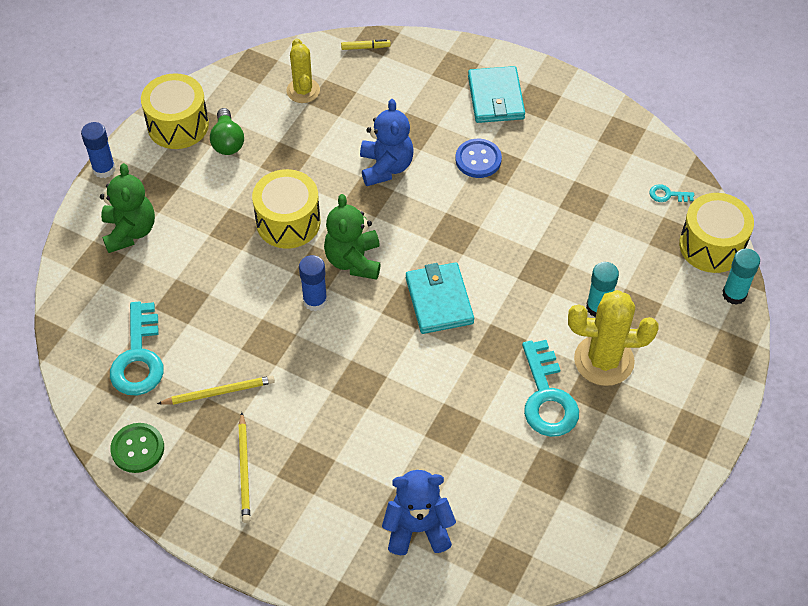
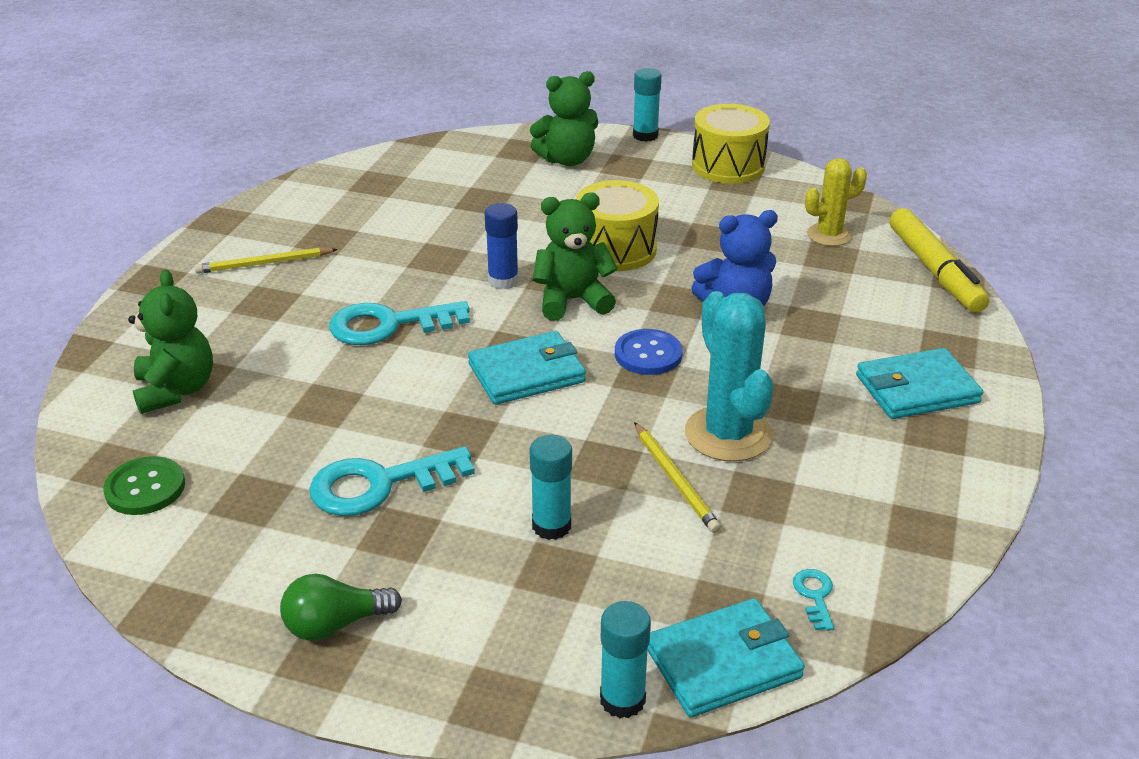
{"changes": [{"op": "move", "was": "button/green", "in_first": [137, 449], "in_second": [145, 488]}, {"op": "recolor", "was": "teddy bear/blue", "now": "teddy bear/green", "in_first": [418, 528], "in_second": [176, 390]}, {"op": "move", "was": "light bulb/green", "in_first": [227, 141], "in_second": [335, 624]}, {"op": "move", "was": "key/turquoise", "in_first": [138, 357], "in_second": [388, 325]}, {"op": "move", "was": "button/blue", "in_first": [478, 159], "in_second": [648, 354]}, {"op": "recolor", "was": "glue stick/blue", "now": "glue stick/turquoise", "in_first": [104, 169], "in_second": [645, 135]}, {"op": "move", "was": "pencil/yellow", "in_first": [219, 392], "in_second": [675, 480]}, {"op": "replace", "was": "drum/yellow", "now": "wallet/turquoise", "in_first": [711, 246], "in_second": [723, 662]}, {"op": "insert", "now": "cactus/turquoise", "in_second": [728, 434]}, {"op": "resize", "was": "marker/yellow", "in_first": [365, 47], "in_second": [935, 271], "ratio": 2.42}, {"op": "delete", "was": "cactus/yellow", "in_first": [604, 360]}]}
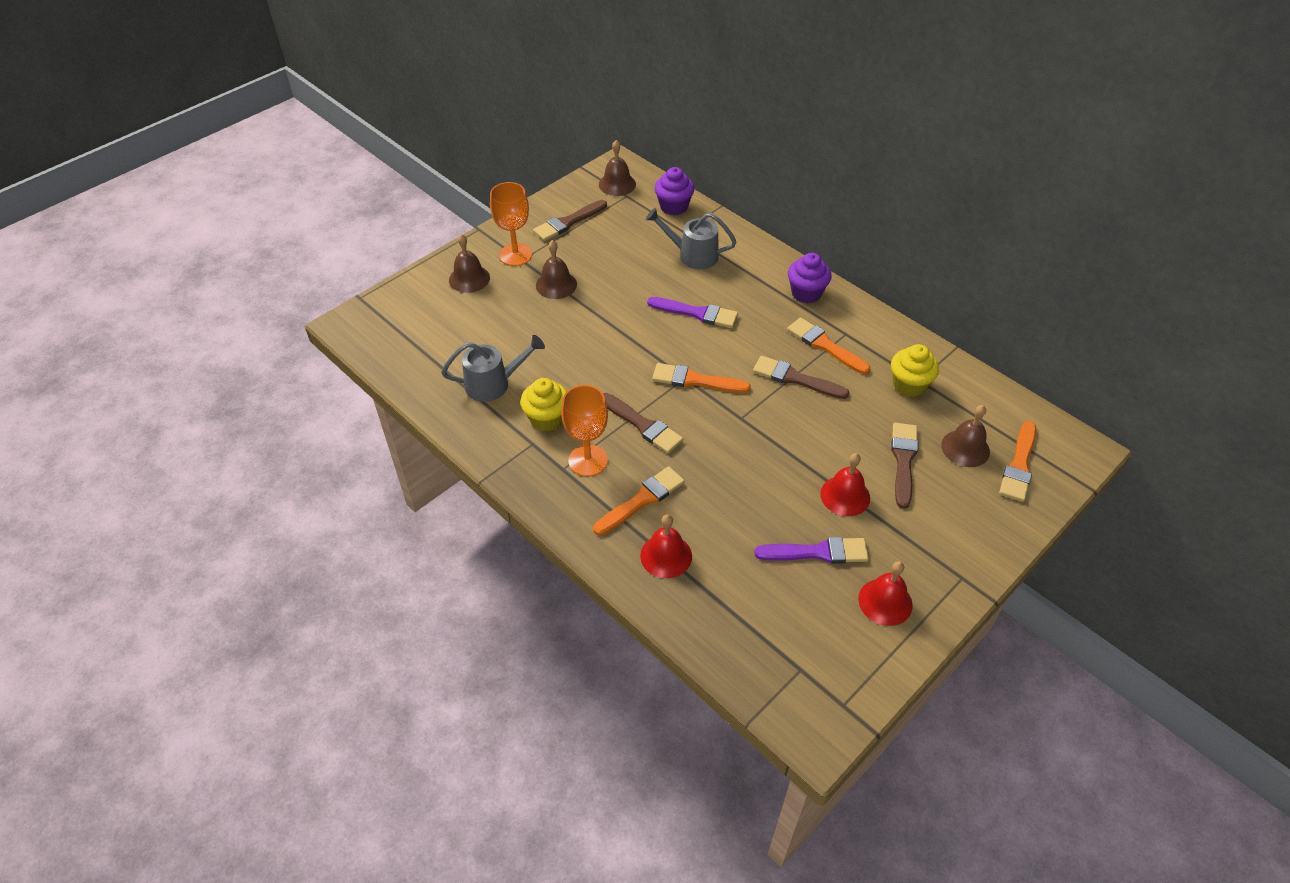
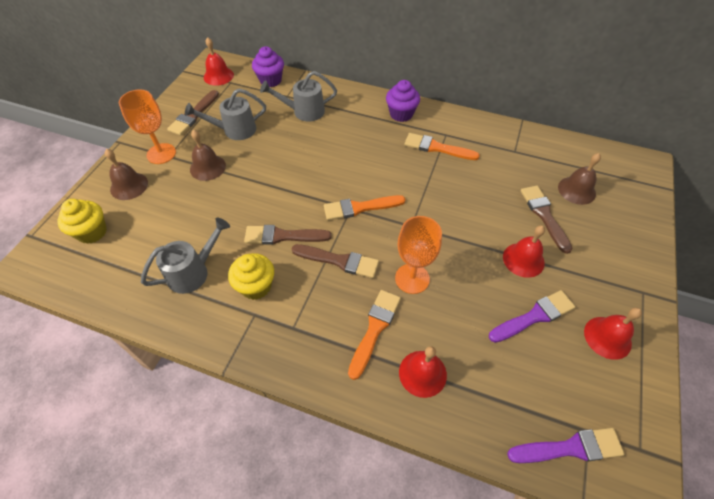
{"changes": [{"op": "move", "was": "cupcake/yellow", "in_first": [909, 385], "in_second": [92, 232]}, {"op": "insert", "now": "watering can/grey", "in_second": [234, 130]}, {"op": "recolor", "was": "bell/brown", "now": "bell/red", "in_first": [617, 184], "in_second": [218, 76]}, {"op": "move", "was": "brush/brown", "in_first": [795, 378], "in_second": [283, 236]}, {"op": "move", "was": "goblet/orange", "in_first": [588, 460], "in_second": [412, 278]}, {"op": "move", "was": "brush/purple", "in_first": [697, 313], "in_second": [570, 448]}, {"op": "delete", "was": "brush/orange", "in_first": [1019, 465]}]}
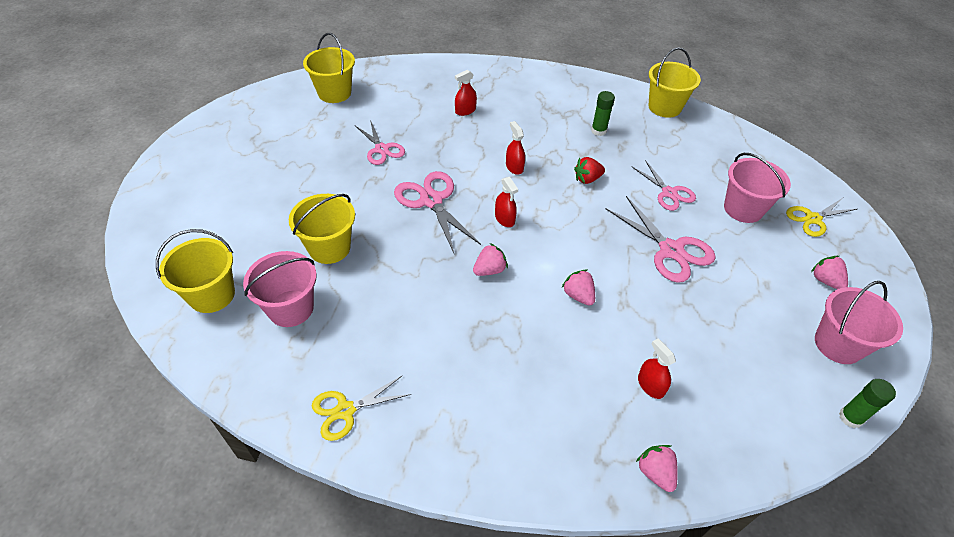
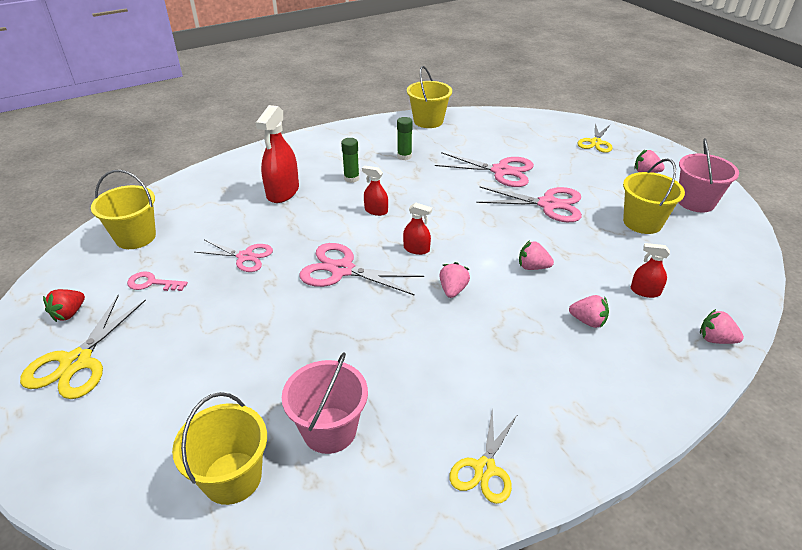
{"changes": [{"op": "insert", "now": "scissors/yellow", "in_second": [76, 362]}, {"op": "move", "was": "strawberry/red", "in_first": [587, 179], "in_second": [69, 313]}, {"op": "insert", "now": "key/pink", "in_second": [152, 283]}, {"op": "resize", "was": "spray bottle/red", "in_first": [465, 111], "in_second": [283, 192], "ratio": 1.89}, {"op": "move", "was": "glue stick/green", "in_first": [850, 417], "in_second": [351, 178]}, {"op": "resize", "was": "scissors/pink", "in_first": [669, 193], "in_second": [501, 171], "ratio": 1.5}, {"op": "insert", "now": "strawberry/pink", "in_second": [588, 321]}, {"op": "move", "was": "bucket/yellow", "in_first": [329, 248], "in_second": [642, 222]}, {"op": "delete", "was": "bucket/pink", "in_first": [743, 209]}]}
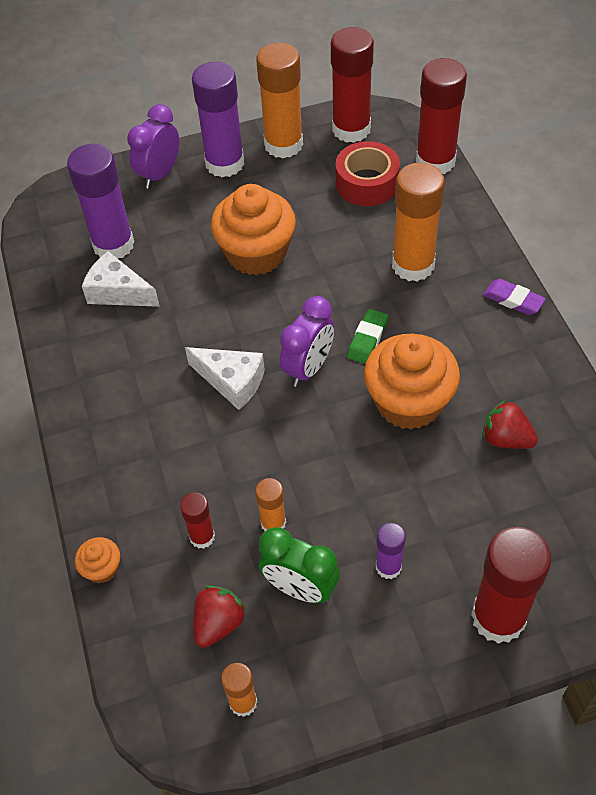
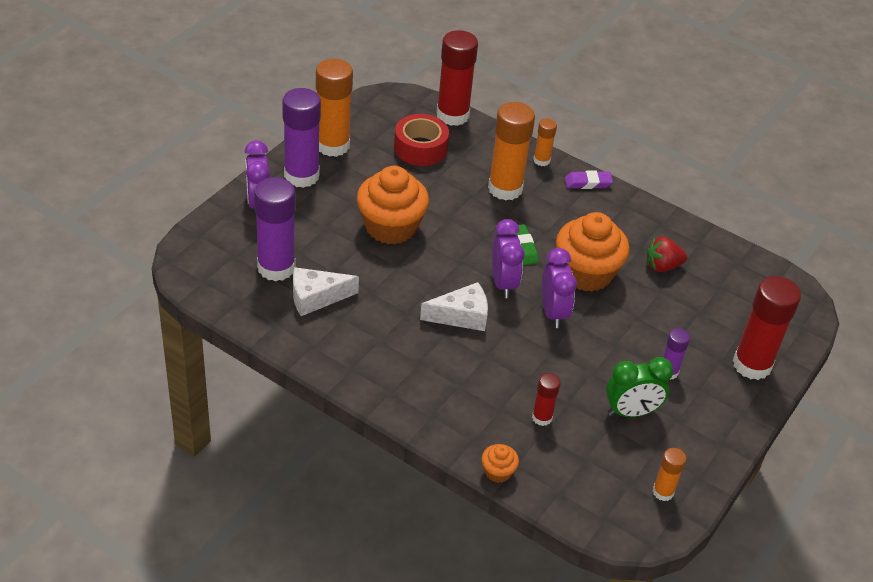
{"changes": [{"op": "move", "was": "glue stick/orange", "in_first": [273, 523], "in_second": [541, 160]}, {"op": "insert", "now": "clock/purple", "in_second": [553, 312]}, {"op": "delete", "was": "strawberry/red", "in_first": [218, 623]}, {"op": "delete", "was": "glue stick/red", "in_first": [351, 129]}]}
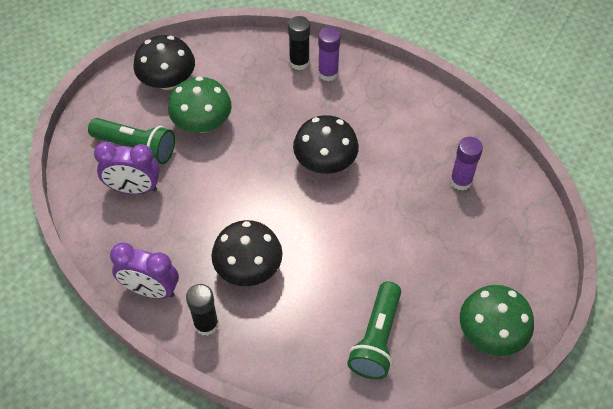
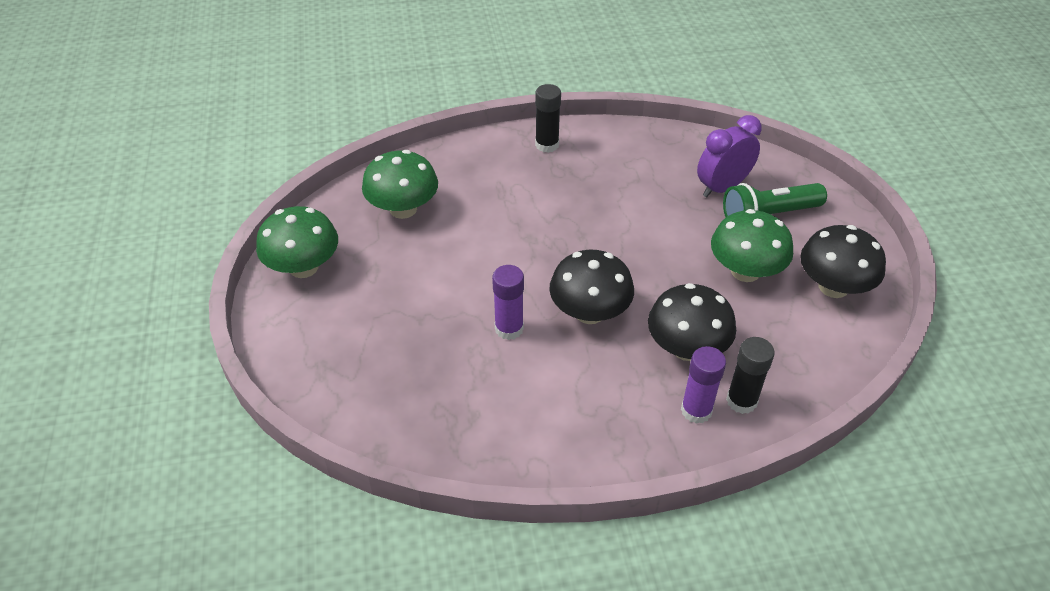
{"changes": [{"op": "replace", "was": "flashlight/green", "now": "mushroom/green", "in_first": [376, 339], "in_second": [403, 209]}, {"op": "move", "was": "glue stick/purple", "in_first": [461, 181], "in_second": [509, 328]}, {"op": "move", "was": "mushroom/black", "in_first": [248, 268], "in_second": [686, 348]}, {"op": "delete", "was": "clock/purple", "in_first": [151, 290]}]}
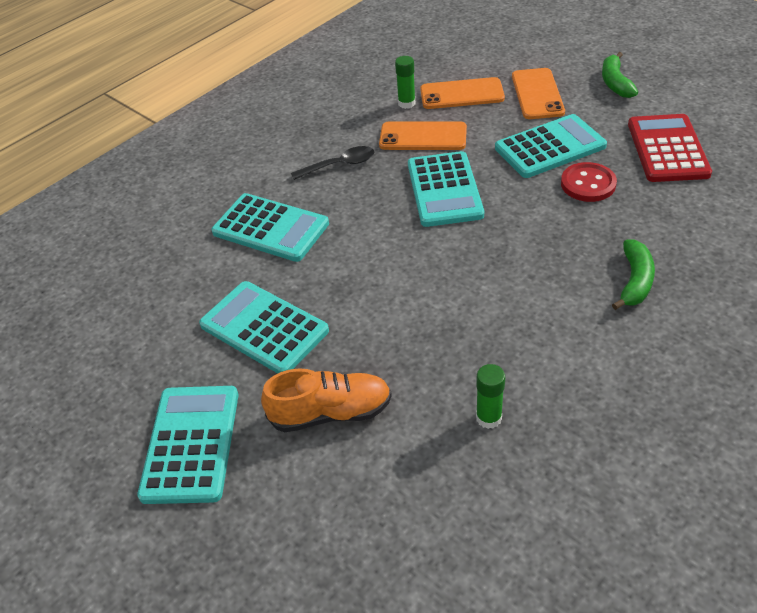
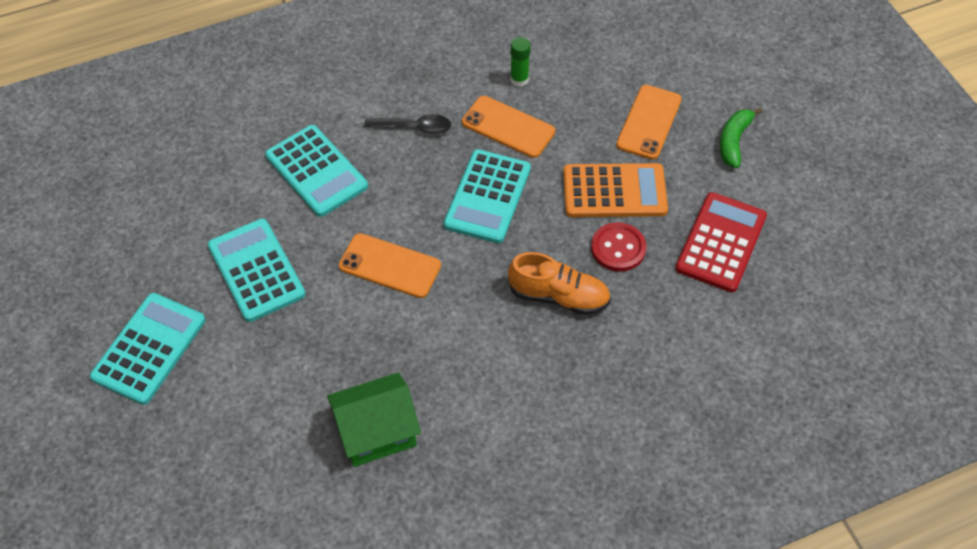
{"changes": [{"op": "replace", "was": "glue stick/green", "now": "house/green", "in_first": [488, 418], "in_second": [377, 432]}, {"op": "move", "was": "phone/orange", "in_first": [462, 94], "in_second": [390, 266]}, {"op": "move", "was": "shoe/orange", "in_first": [331, 413], "in_second": [558, 296]}, {"op": "recolor", "was": "calculator/turquoise", "now": "calculator/orange", "in_first": [550, 147], "in_second": [614, 191]}, {"op": "delete", "was": "banana/green", "in_first": [634, 281]}]}
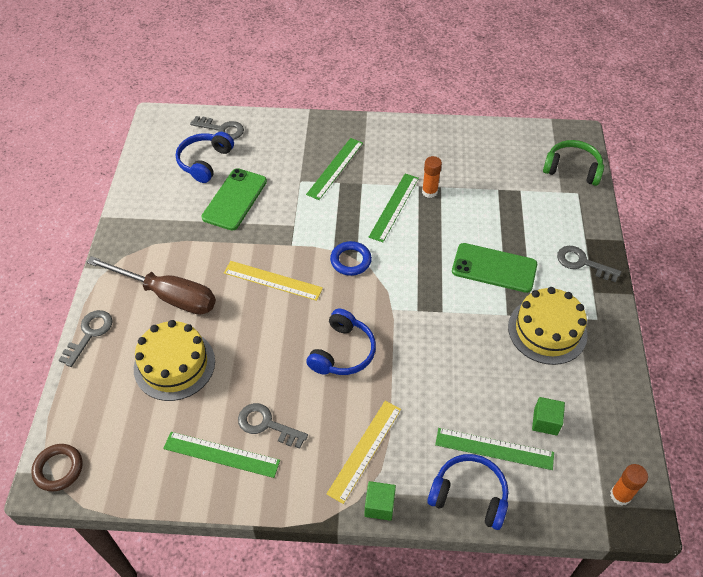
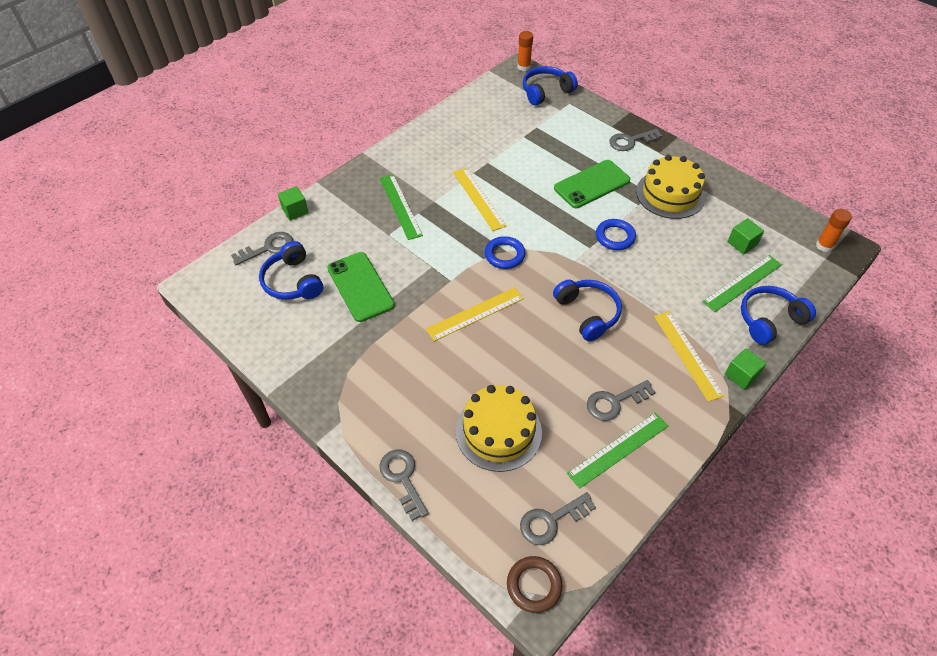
{"changes": [{"op": "insert", "now": "cube/green", "in_second": [295, 210]}, {"op": "recolor", "was": "ruler/green", "now": "ruler/yellow", "in_first": [394, 207], "in_second": [479, 198]}, {"op": "move", "was": "glue stick/orange", "in_first": [429, 192], "in_second": [523, 67]}, {"op": "insert", "now": "key/grey", "in_second": [551, 521]}, {"op": "recolor", "was": "headphones/green", "now": "headphones/blue", "in_first": [572, 169], "in_second": [546, 91]}, {"op": "insert", "now": "ring/blue", "in_second": [615, 237]}, {"op": "delete", "was": "screwdriver/brown", "in_first": [168, 295]}]}
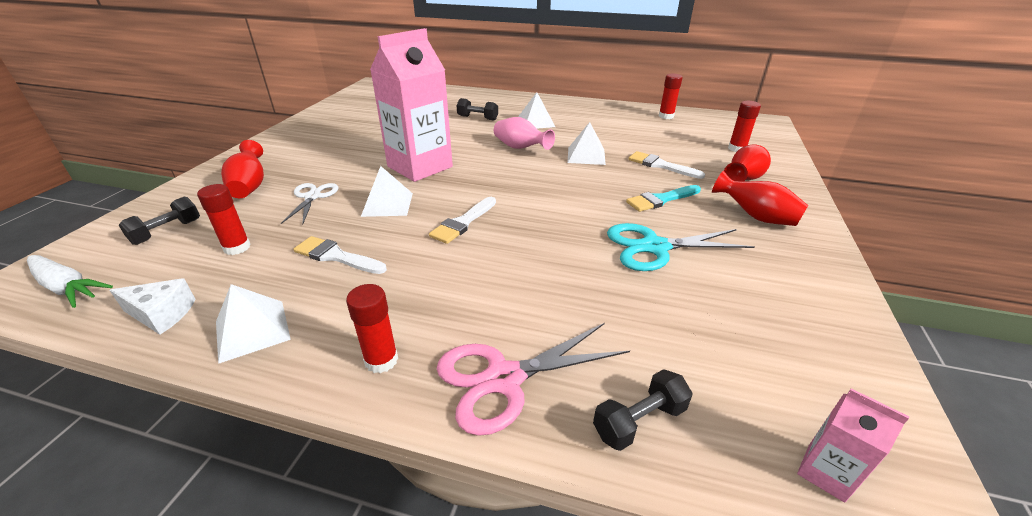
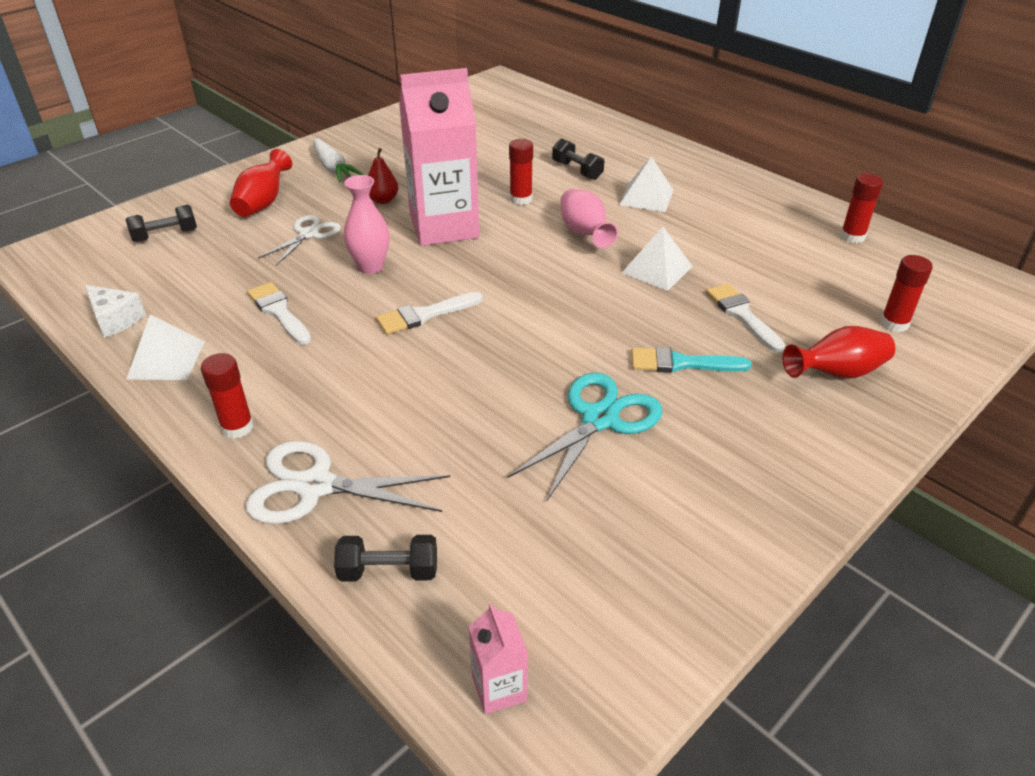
{"changes": [{"op": "recolor", "was": "scissors/pink", "now": "scissors/white", "in_first": [504, 379], "in_second": [316, 486]}, {"op": "move", "was": "carrot/white", "in_first": [67, 287], "in_second": [333, 168]}, {"op": "replace", "was": "pyramid/white", "now": "vase/pink", "in_first": [387, 204], "in_second": [370, 267]}, {"op": "insert", "now": "pear/red", "in_second": [383, 200]}, {"op": "rotate", "was": "scissors/turquoise", "in_first": [655, 247], "in_second": [600, 419], "clockwise": 105}, {"op": "move", "was": "glue stick/red", "in_first": [237, 247], "in_second": [521, 199]}, {"op": "delete", "was": "vase/red", "in_first": [755, 217]}]}
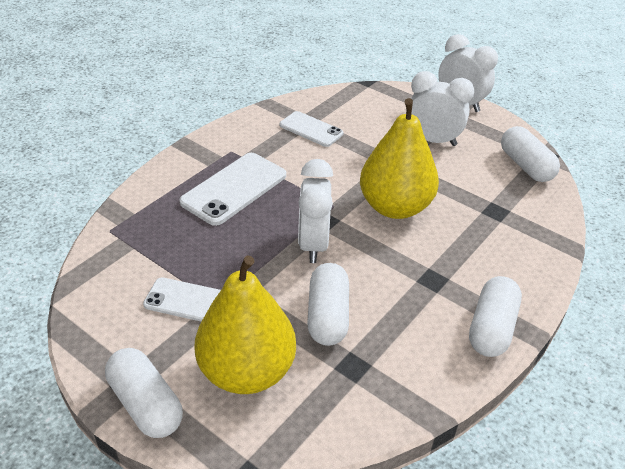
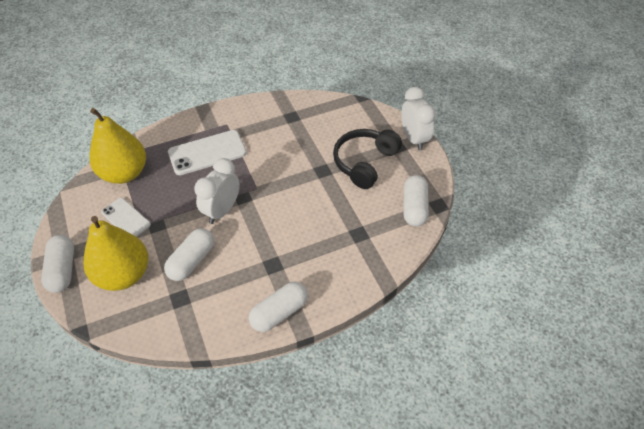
{"changes": [{"op": "move", "was": "pear/yellow", "in_first": [395, 207], "in_second": [124, 173]}, {"op": "replace", "was": "clock/white", "now": "headphones/black", "in_first": [432, 141], "in_second": [365, 163]}, {"op": "delete", "was": "phone/white", "in_first": [311, 129]}]}
